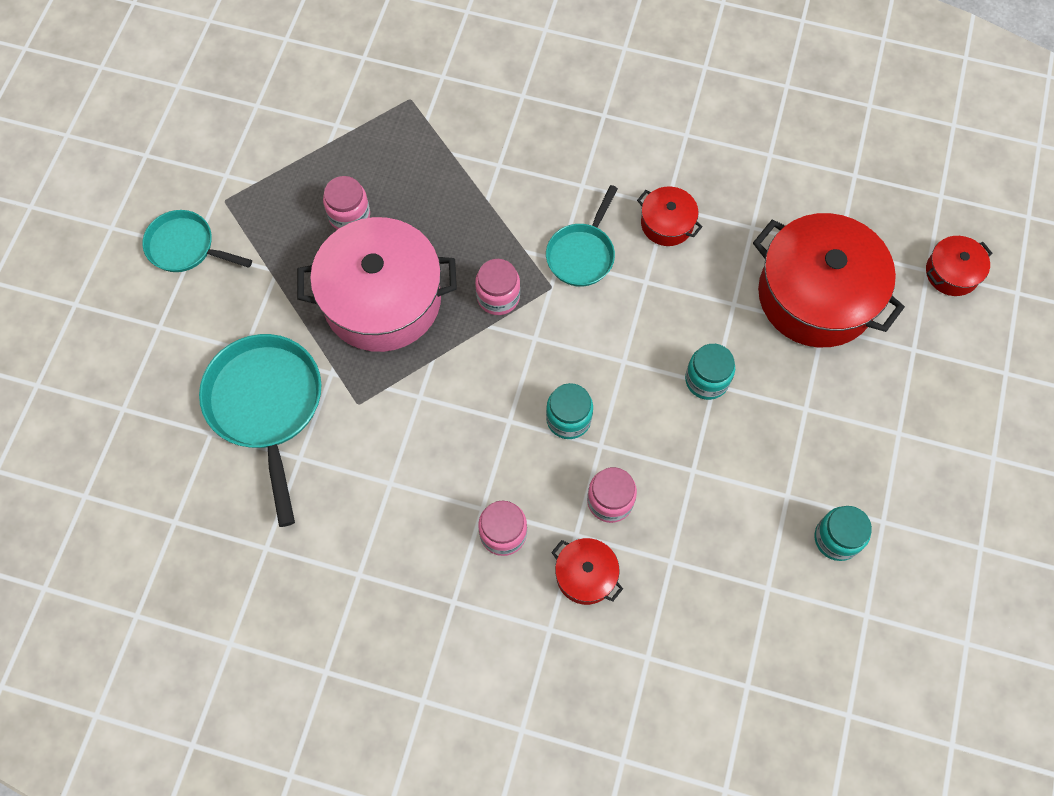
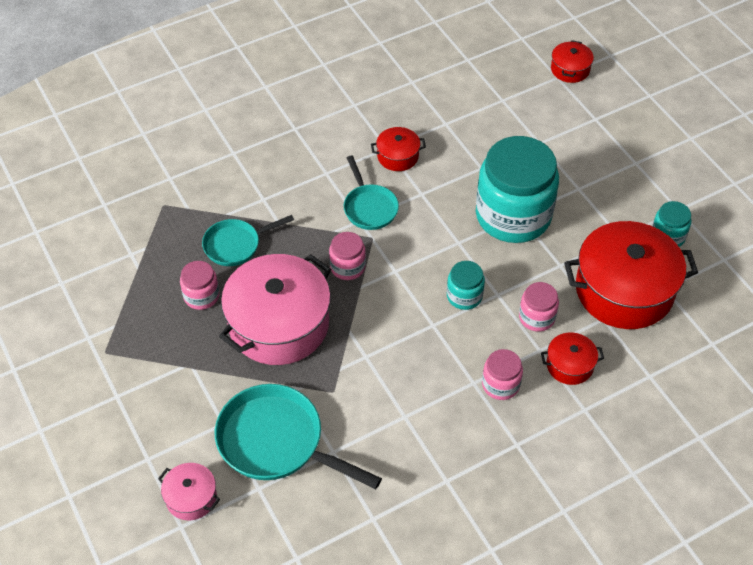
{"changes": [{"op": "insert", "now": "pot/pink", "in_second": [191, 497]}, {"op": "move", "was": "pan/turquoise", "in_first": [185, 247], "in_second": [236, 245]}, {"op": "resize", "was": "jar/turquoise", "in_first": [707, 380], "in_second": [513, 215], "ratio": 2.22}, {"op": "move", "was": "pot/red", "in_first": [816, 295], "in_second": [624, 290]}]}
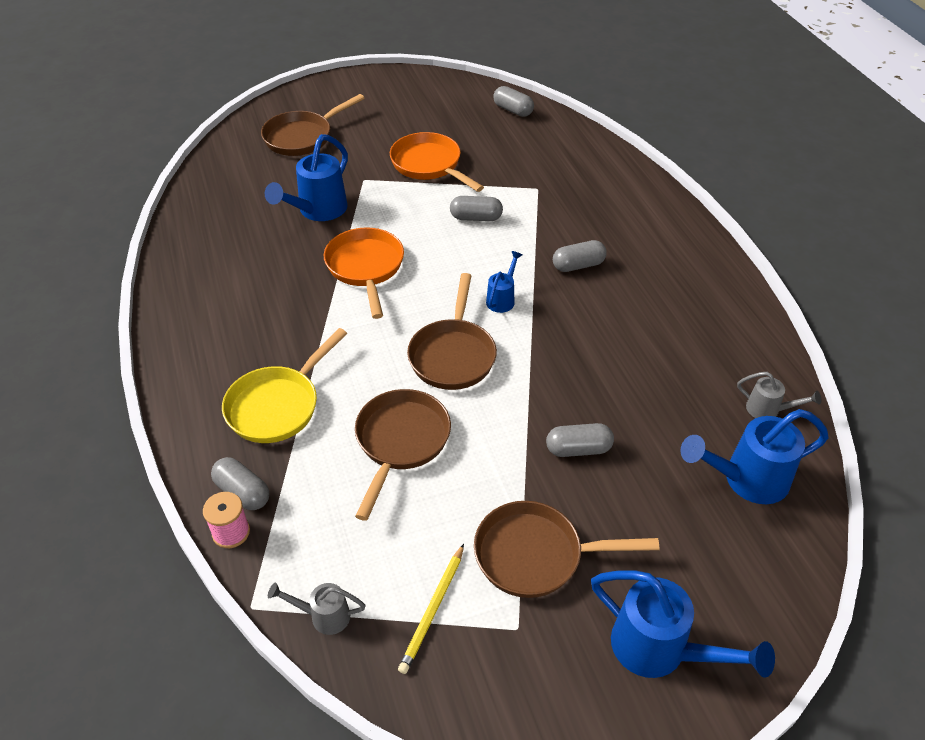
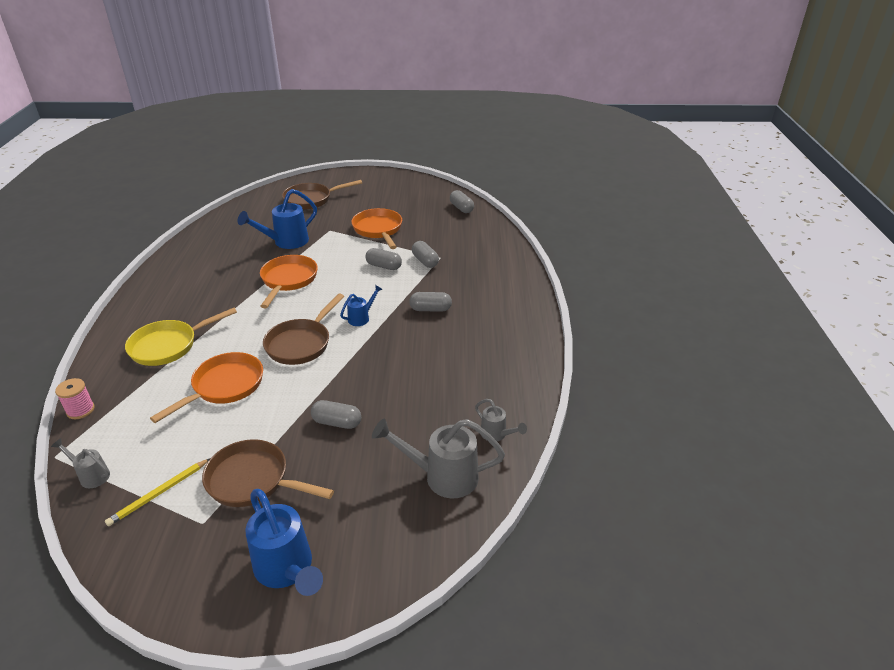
{"changes": [{"op": "recolor", "was": "pan/brown", "now": "pan/orange", "in_first": [401, 442], "in_second": [224, 386]}, {"op": "recolor", "was": "watering can/blue", "now": "watering can/grey", "in_first": [745, 480], "in_second": [442, 476]}, {"op": "move", "was": "capsule/grey", "in_first": [243, 492], "in_second": [425, 261]}]}
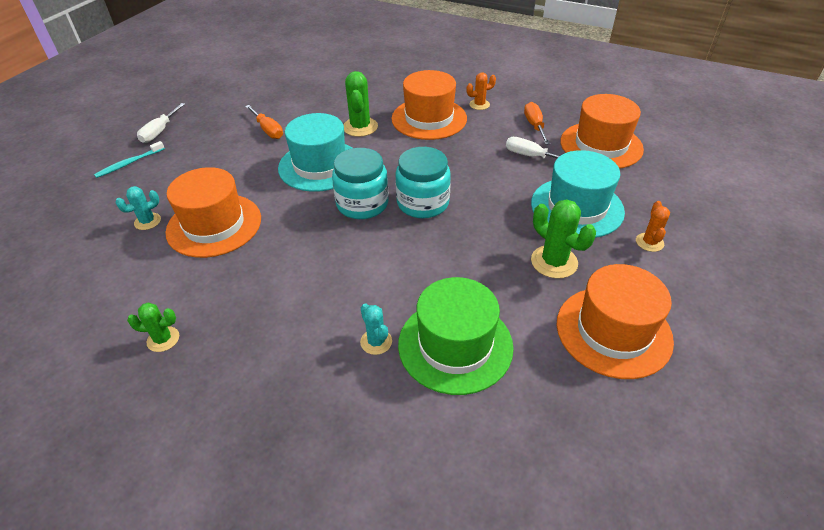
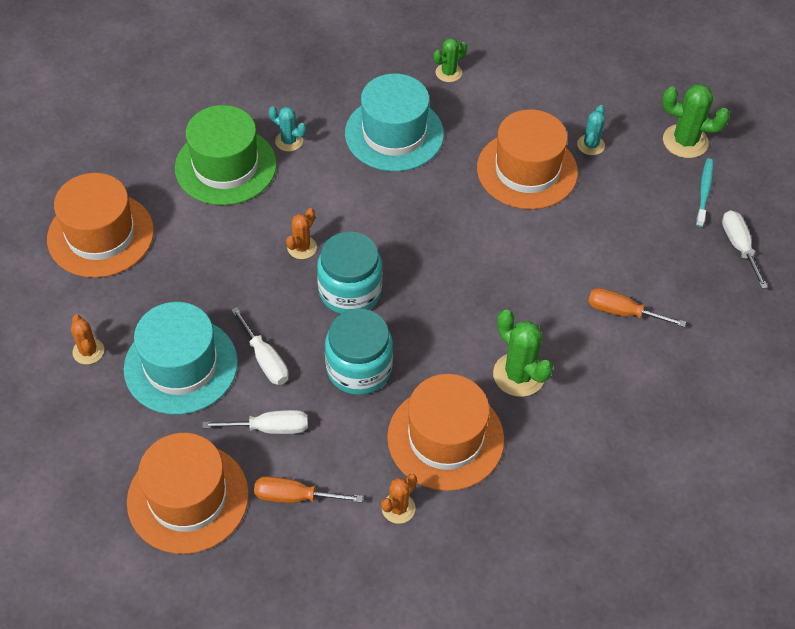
{"changes": [{"op": "insert", "now": "screwdriver/white", "in_second": [265, 359]}, {"op": "rotate", "was": "screwdriver/orange", "in_first": [534, 126], "in_second": [294, 497], "clockwise": 135}, {"op": "insert", "now": "cactus/orange", "in_second": [302, 247]}, {"op": "move", "was": "jar/turquoise", "in_first": [362, 204], "in_second": [359, 368]}, {"op": "move", "was": "hat/turquoise", "in_first": [320, 165], "in_second": [394, 134]}, {"op": "move", "was": "cactus/green", "in_first": [554, 262], "in_second": [685, 141]}]}
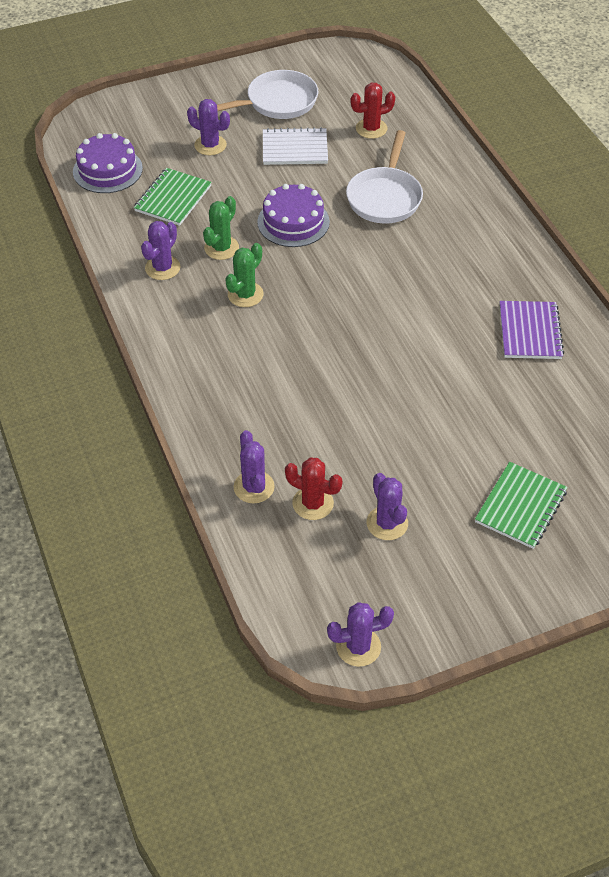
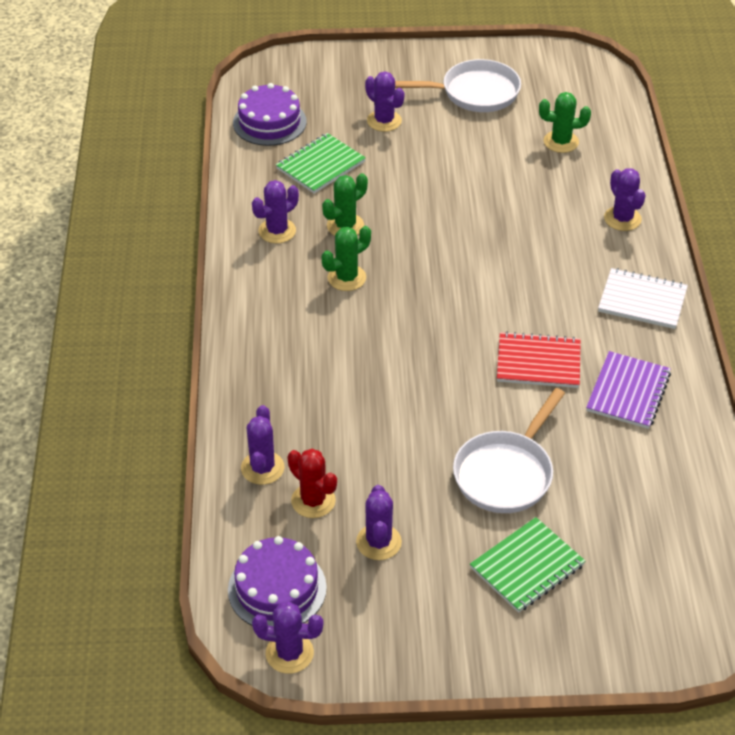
{"changes": [{"op": "move", "was": "cake/purple", "in_first": [293, 222], "in_second": [277, 588]}, {"op": "move", "was": "pan/white", "in_first": [385, 197], "in_second": [506, 473]}, {"op": "insert", "now": "notebook/red", "in_second": [538, 362]}, {"op": "recolor", "was": "cactus/red", "now": "cactus/green", "in_first": [371, 129], "in_second": [561, 142]}, {"op": "move", "was": "notebook/white", "in_first": [295, 148], "in_second": [642, 300]}, {"op": "insert", "now": "cactus/purple", "in_second": [622, 219]}]}
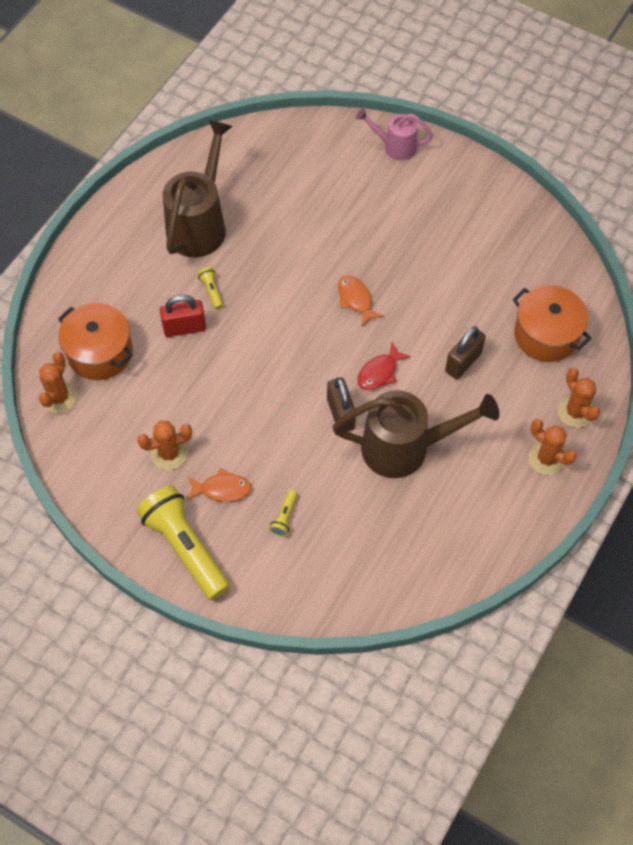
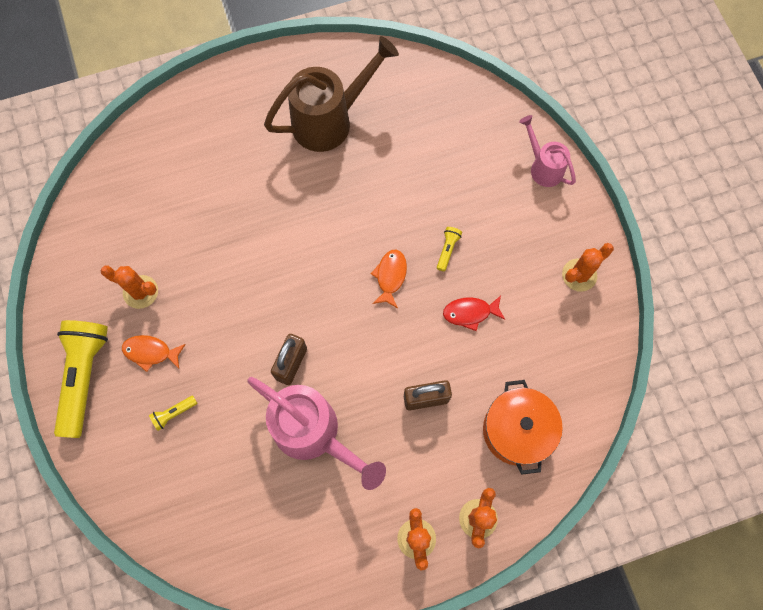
{"changes": [{"op": "rotate", "was": "fish/orange", "in_first": [222, 489], "in_second": [151, 352], "clockwise": 150}, {"op": "recolor", "was": "watering can/brown", "now": "watering can/pink", "in_first": [405, 448], "in_second": [314, 433]}, {"op": "move", "was": "flashlight/yellow", "in_first": [212, 291], "in_second": [447, 250]}, {"op": "move", "was": "fish/red", "in_first": [379, 372], "in_second": [470, 313]}, {"op": "move", "was": "cactus/orange", "in_first": [59, 397], "in_second": [579, 275]}, {"op": "delete", "was": "pot/orange", "in_first": [100, 352]}, {"op": "delete", "was": "padlock/red", "in_first": [184, 328]}]}
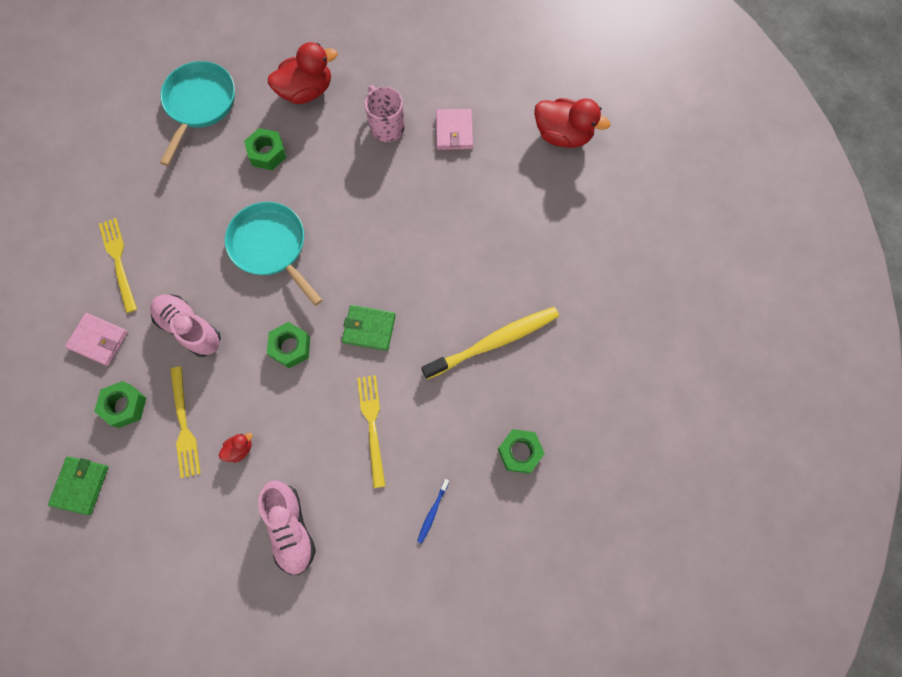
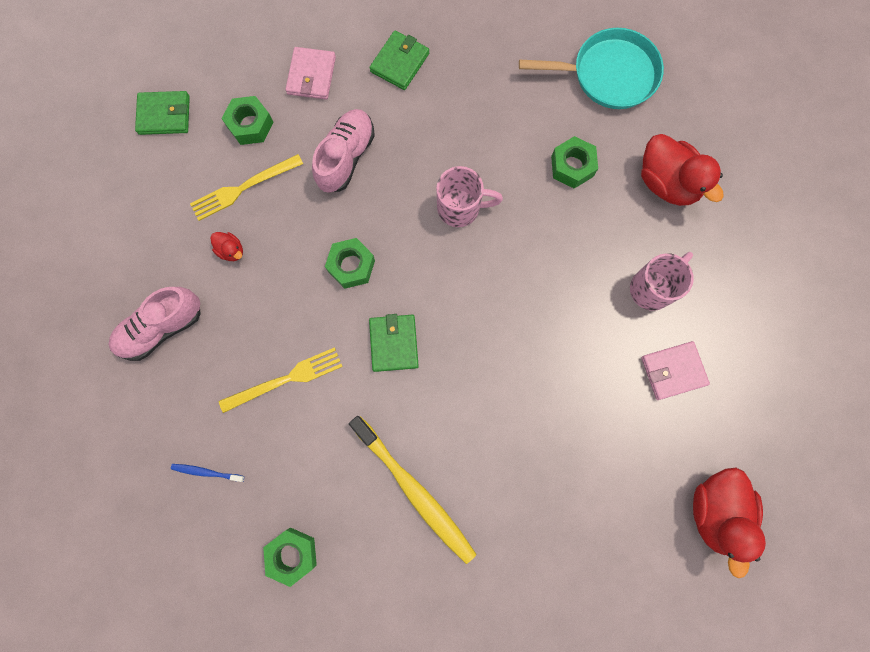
{"changes": [{"op": "replace", "was": "fork/yellow", "now": "wallet/green", "in_first": [119, 262], "in_second": [400, 62]}, {"op": "replace", "was": "pan/turquoise", "now": "mug/pink", "in_first": [271, 247], "in_second": [460, 208]}]}
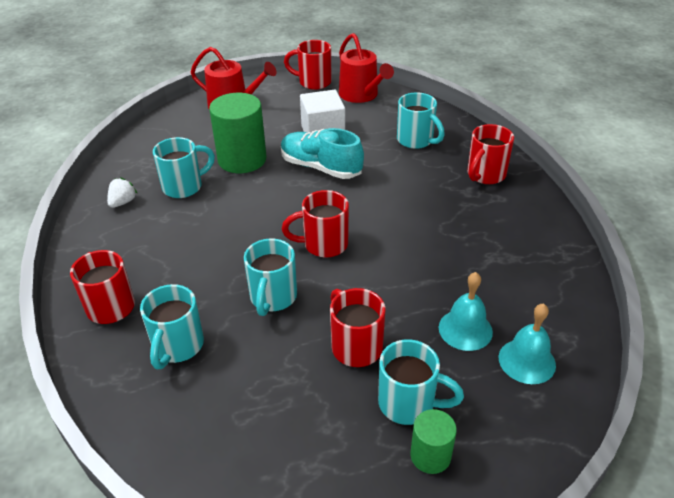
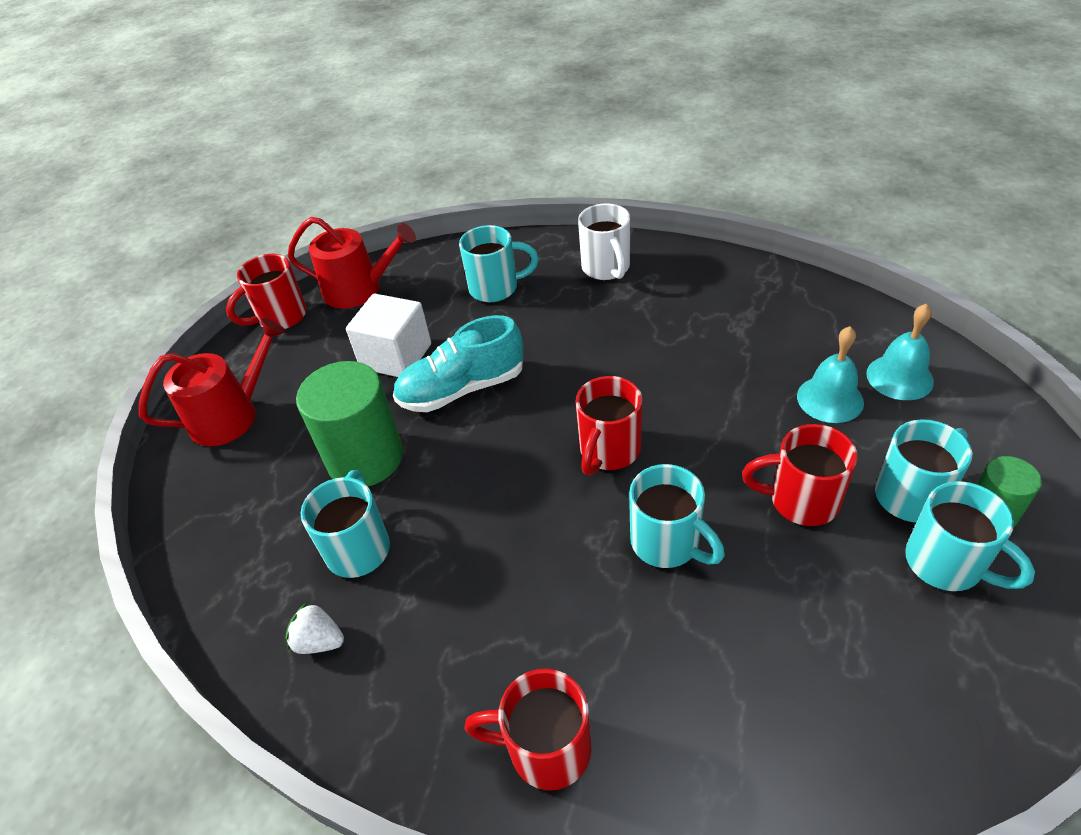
{"changes": [{"op": "rotate", "was": "strawberry/white", "in_first": [123, 202], "in_second": [319, 641], "clockwise": -45}, {"op": "recolor", "was": "mug/red", "now": "mug/white", "in_first": [485, 175], "in_second": [606, 268]}, {"op": "move", "was": "mug/turquoise", "in_first": [177, 347], "in_second": [946, 564]}]}
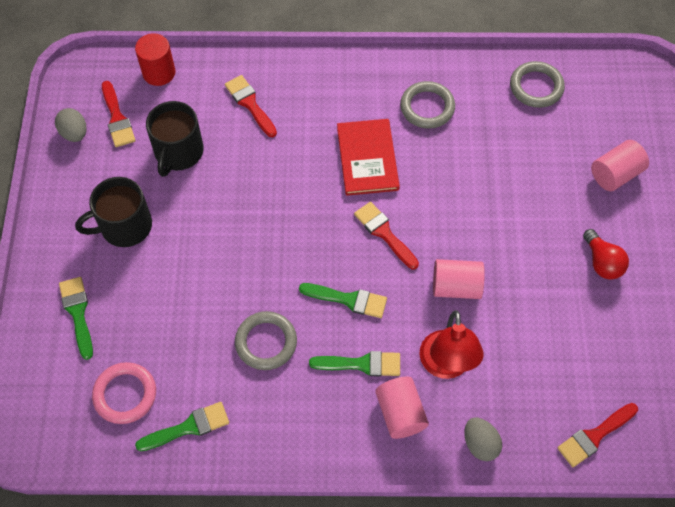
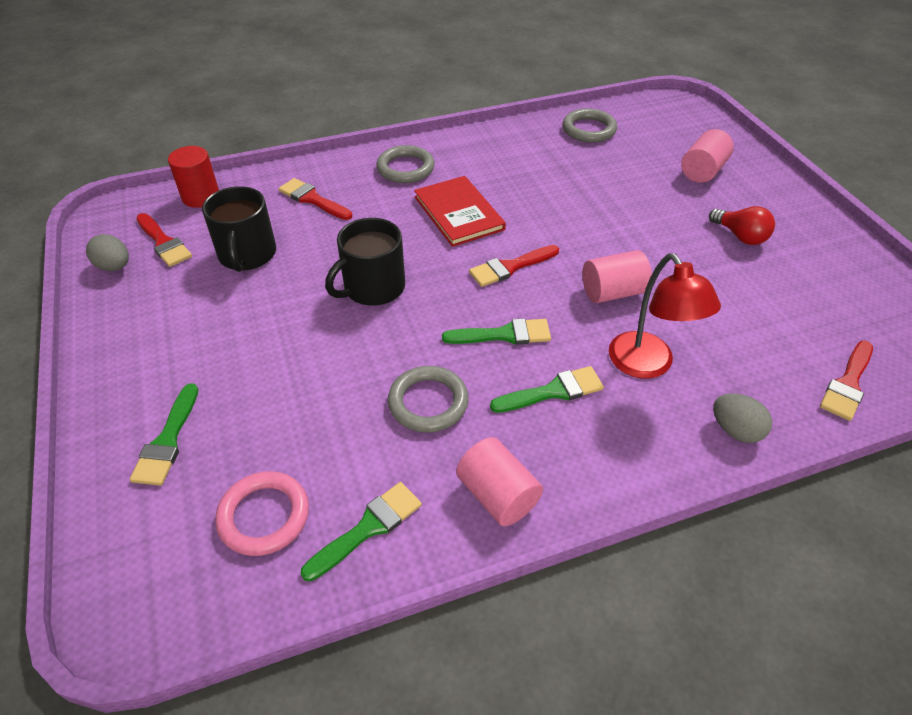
{"changes": [{"op": "rotate", "was": "brush/green", "in_first": [78, 313], "in_second": [167, 441], "clockwise": -135}, {"op": "move", "was": "mug/black", "in_first": [125, 226], "in_second": [373, 287]}, {"op": "move", "was": "ring/grey", "in_first": [427, 107], "in_second": [405, 168]}, {"op": "move", "was": "cylinder/pink", "in_first": [400, 413], "in_second": [497, 495]}, {"op": "rotate", "was": "brush/red", "in_first": [384, 233], "in_second": [510, 267], "clockwise": -60}]}
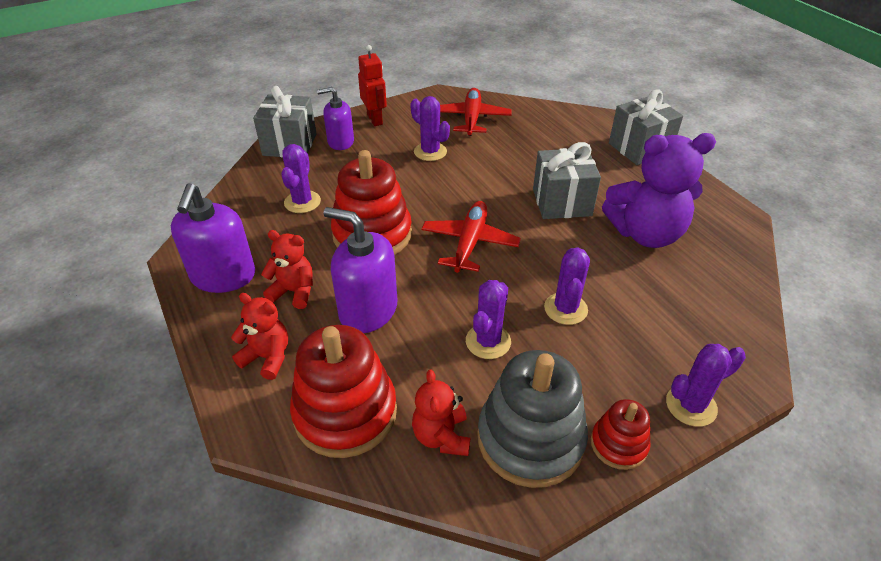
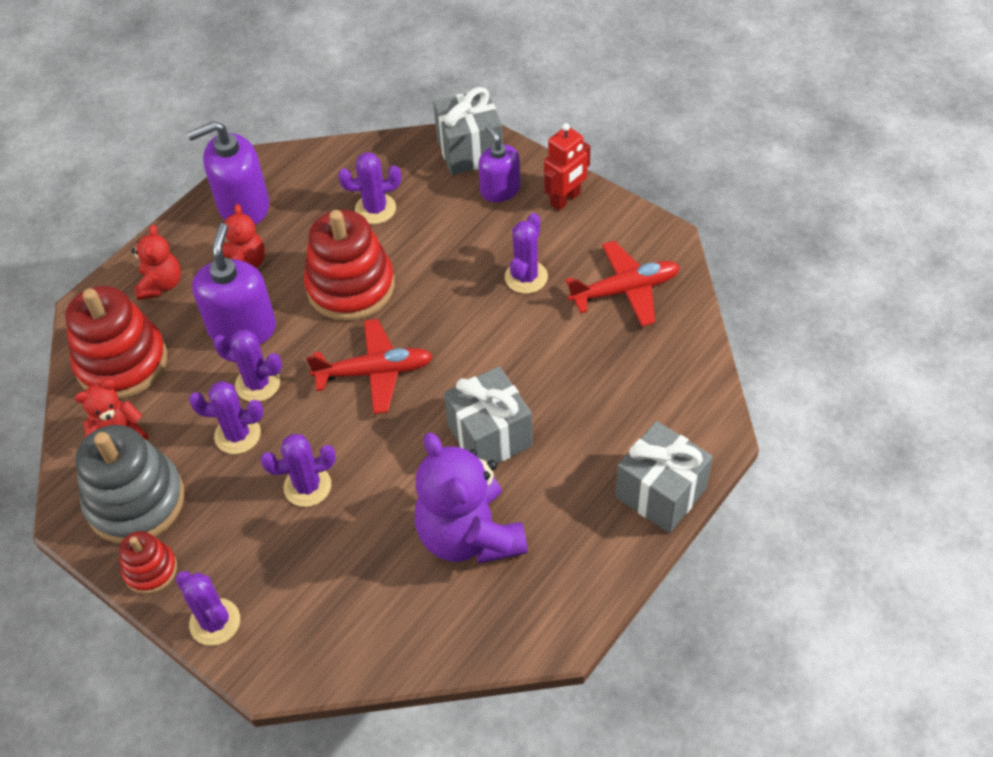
{"changes": [{"op": "insert", "now": "cactus/purple", "in_second": [258, 384]}]}
